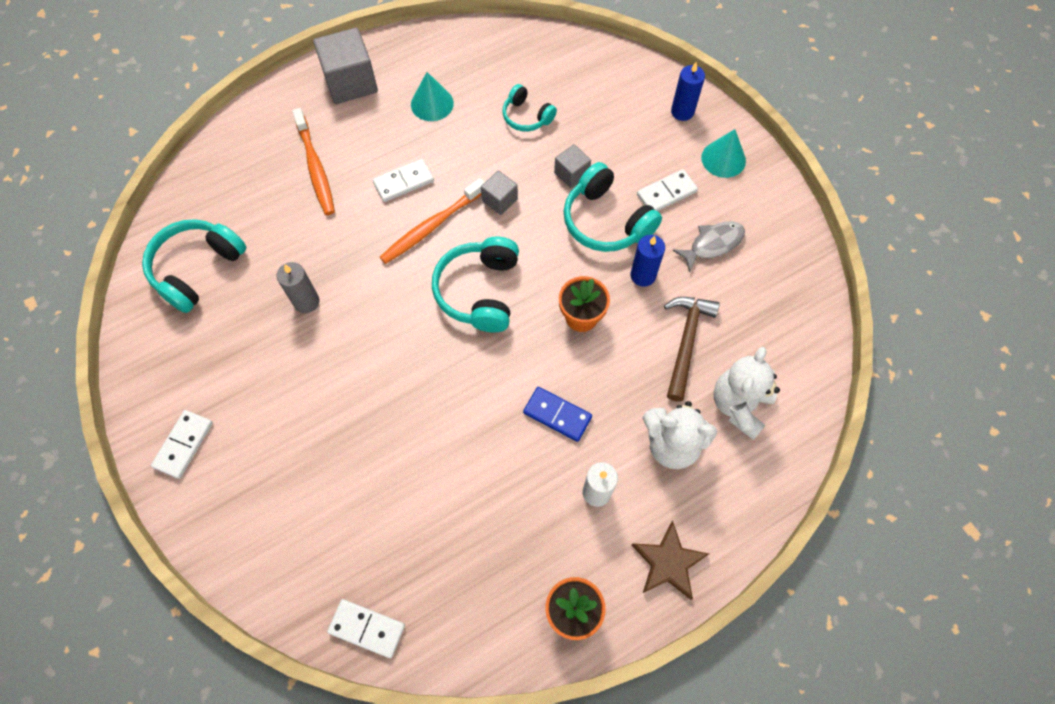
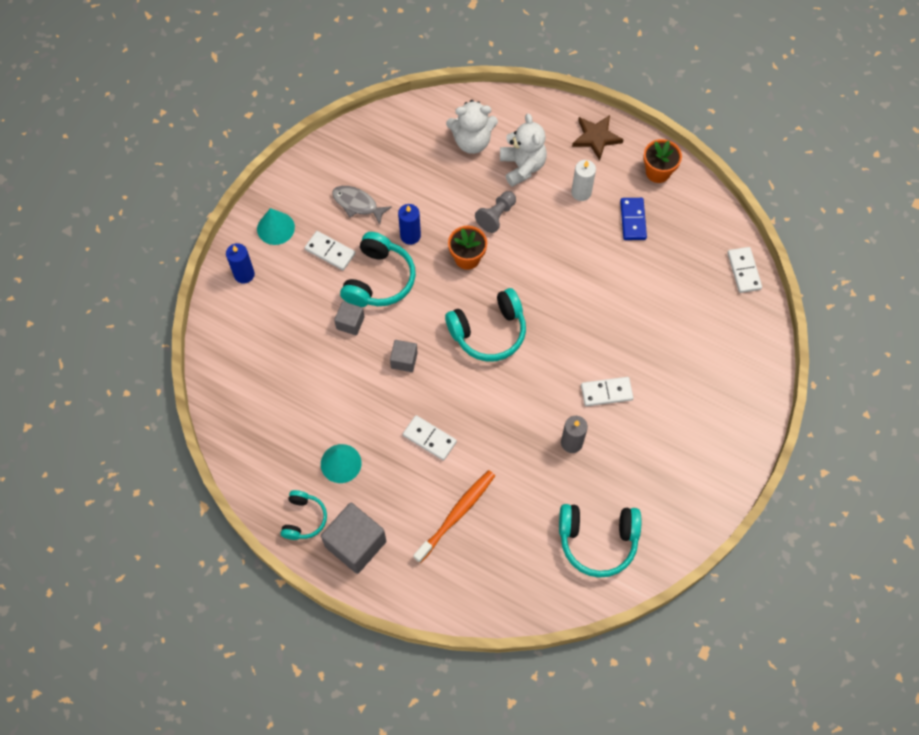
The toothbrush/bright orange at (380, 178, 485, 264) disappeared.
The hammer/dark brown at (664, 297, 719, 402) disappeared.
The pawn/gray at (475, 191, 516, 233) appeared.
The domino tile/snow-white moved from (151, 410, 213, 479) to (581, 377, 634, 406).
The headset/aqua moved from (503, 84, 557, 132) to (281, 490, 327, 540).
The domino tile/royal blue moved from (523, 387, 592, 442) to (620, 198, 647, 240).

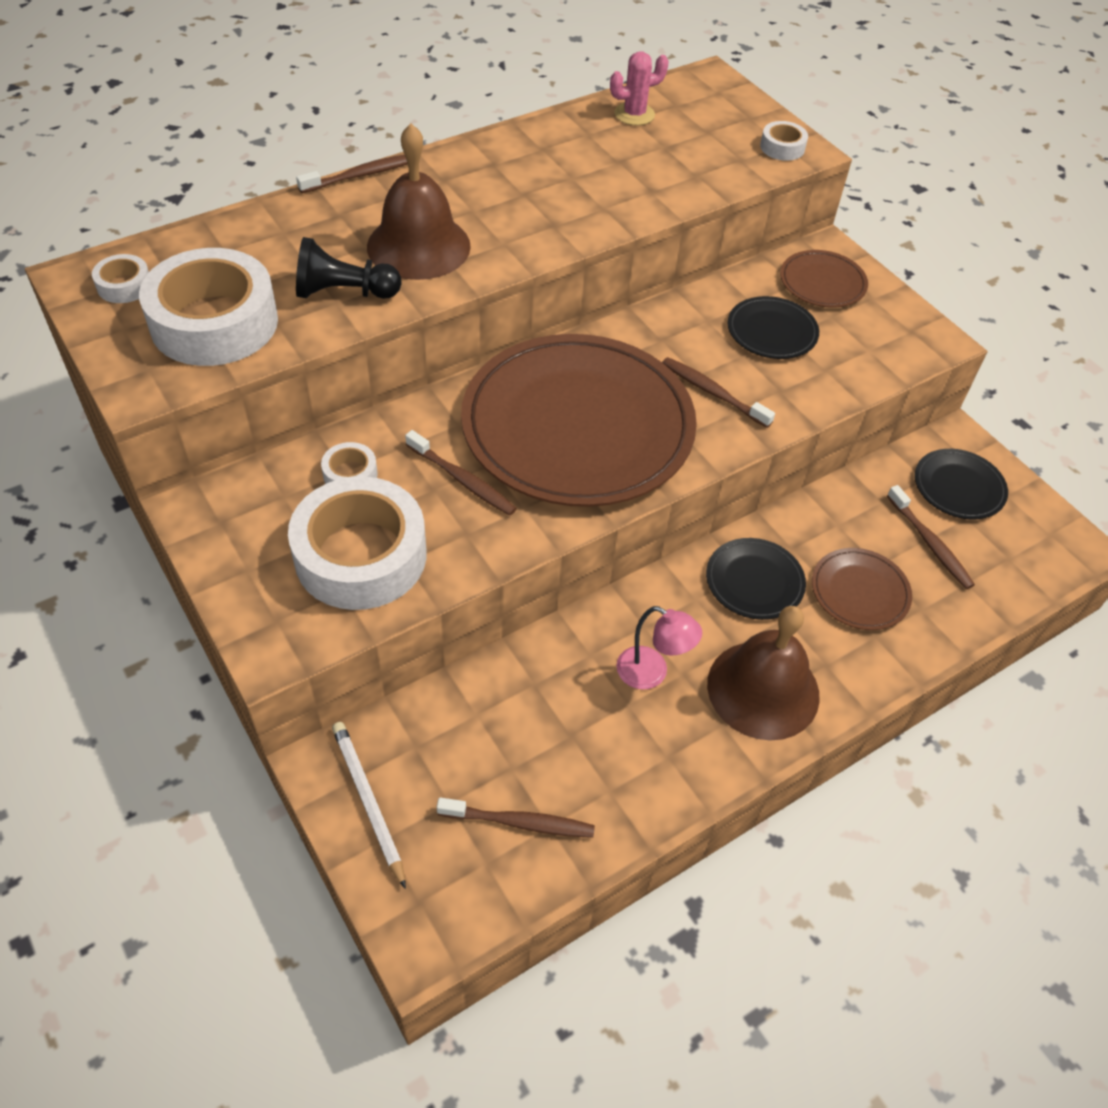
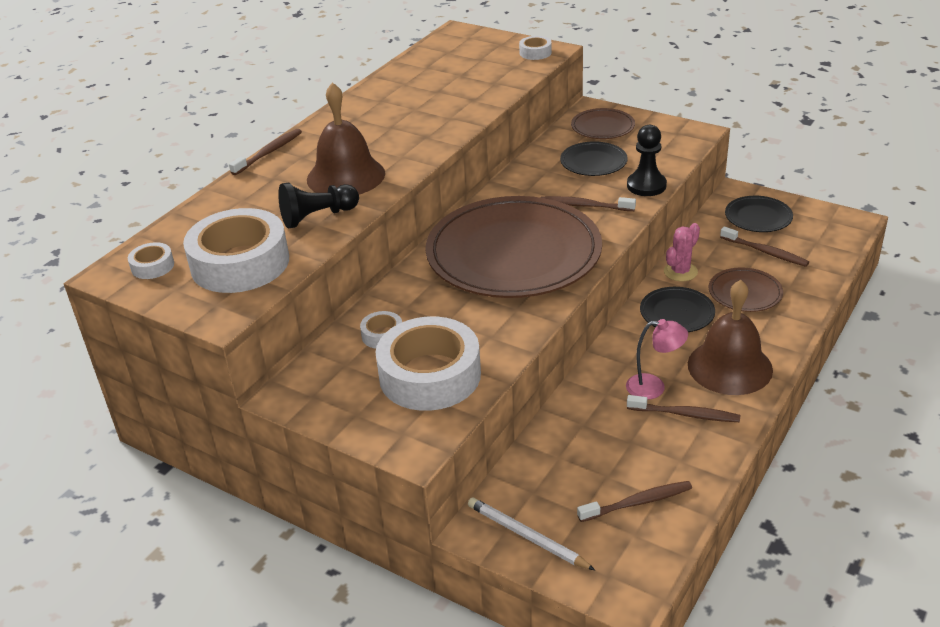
The pawn/black at (627, 125, 667, 196) appeared.
The toothbrush/dark brown moved from (405, 430, 517, 516) to (627, 395, 740, 422).
The prickly plant/pink moved from (610, 51, 669, 126) to (664, 223, 700, 281).

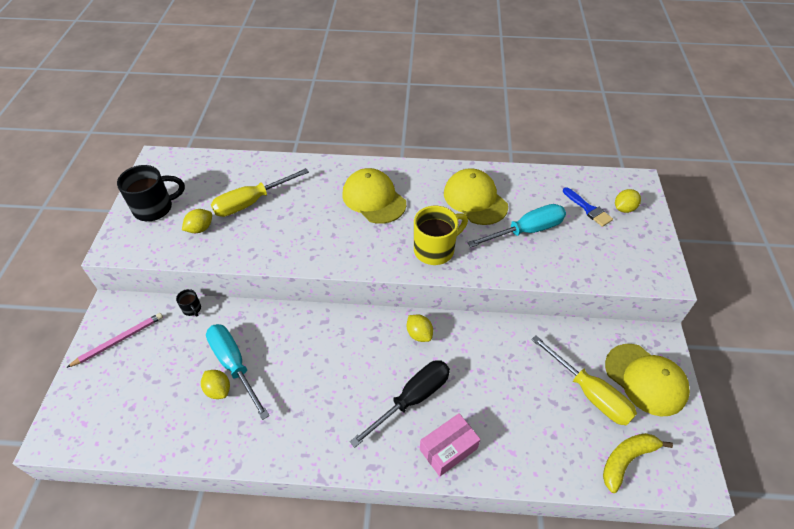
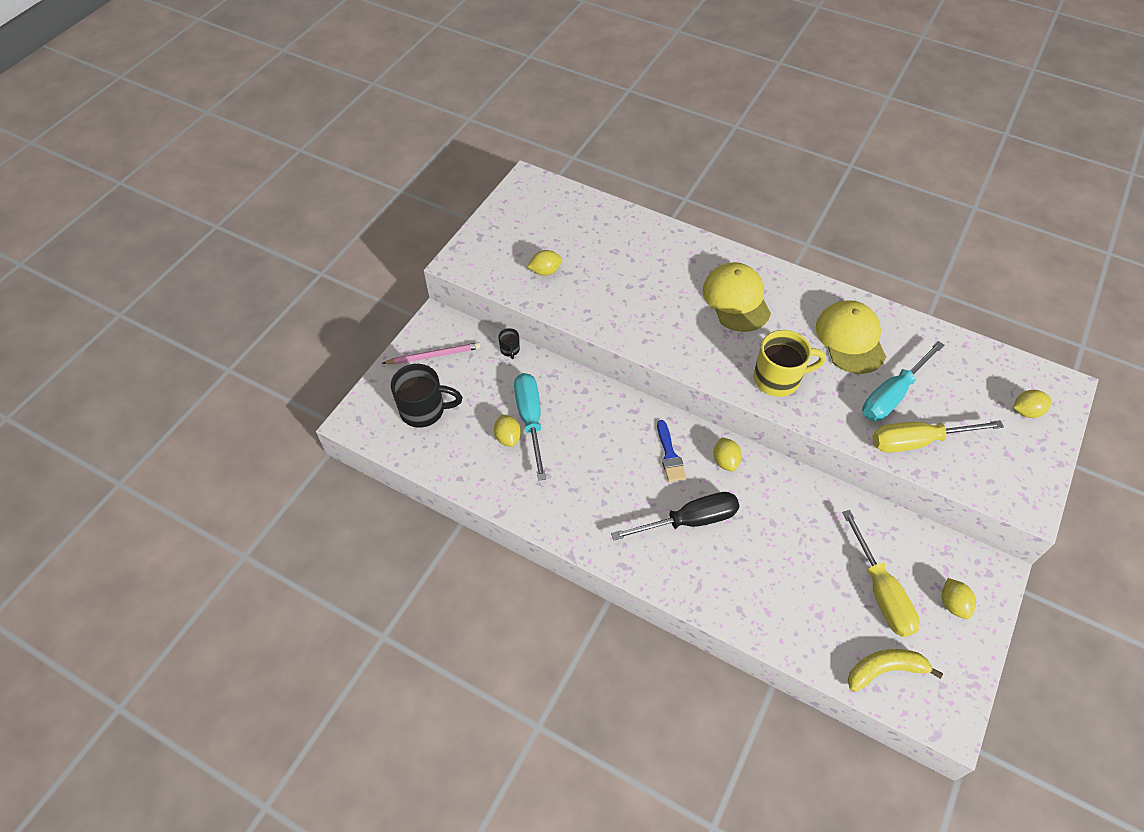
The parcel/pink at (420, 413, 481, 476) disappeared.
The tea mug/black moved from (117, 165, 185, 221) to (391, 364, 463, 428).
The hand screwdriver/golden moved from (211, 168, 309, 217) to (872, 420, 1004, 453).
The paint brush/royal blue moved from (563, 187, 613, 227) to (657, 420, 686, 482).
The peaked cap/golden at (605, 344, 690, 416) was replaced by the lemon/golden at (942, 578, 976, 619).
The hand screwdriver/aqua at (467, 204, 566, 247) turned 135 degrees clockwise.

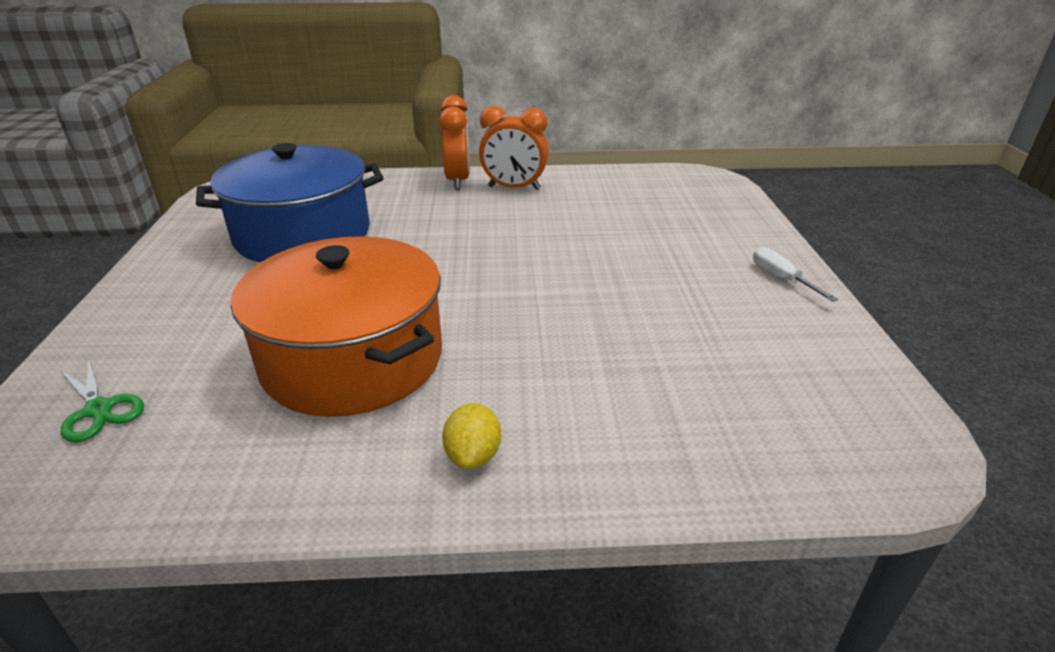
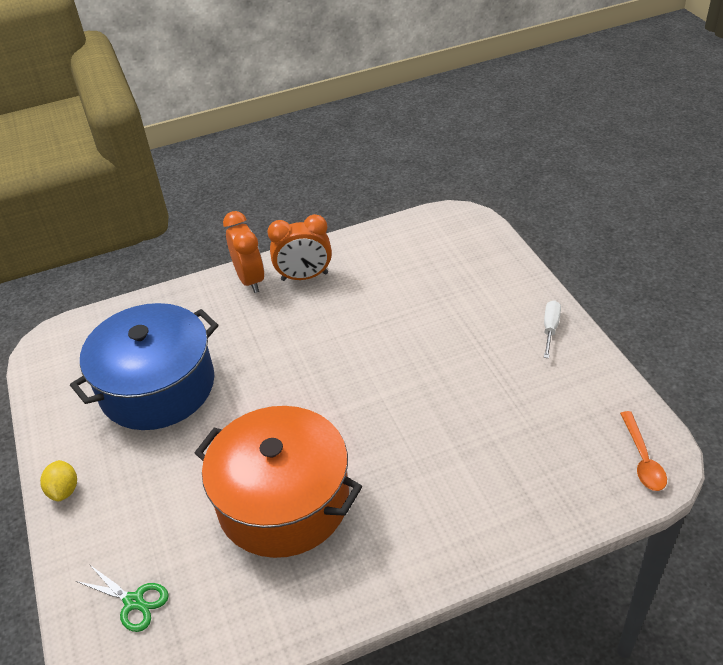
The teaspoon/bright orange at (620, 411, 667, 491) appeared.
The lemon/golden moved from (442, 403, 501, 469) to (40, 460, 77, 501).
The hand screwdriver/snow-white at (753, 247, 838, 302) turned 60 degrees clockwise.

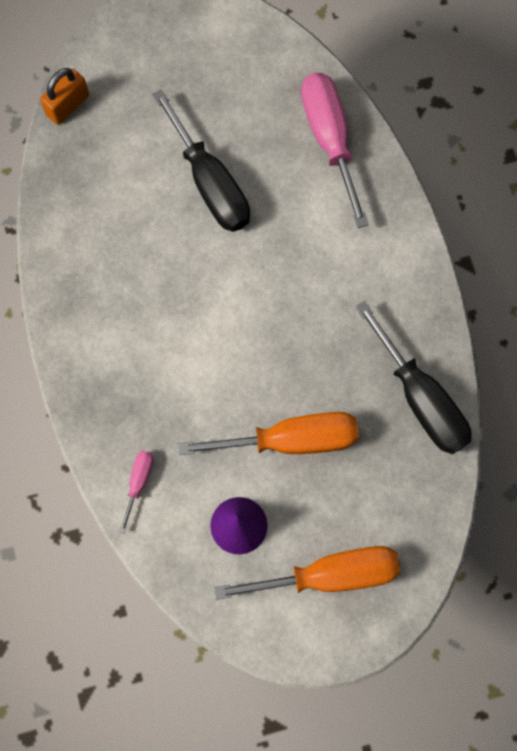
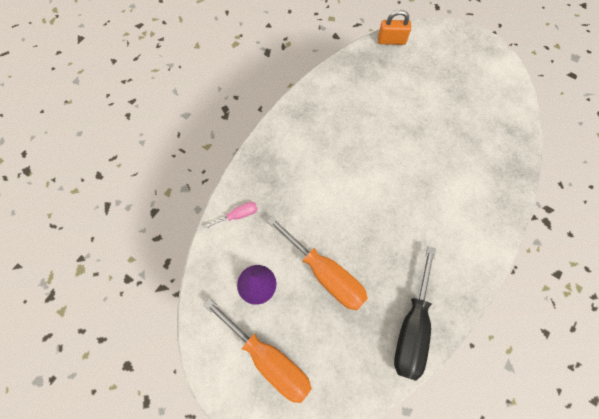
The hand screwdriver/black at (152, 89, 250, 232) disappeared.
The hand screwdriver/pink at (301, 73, 369, 228) disappeared.

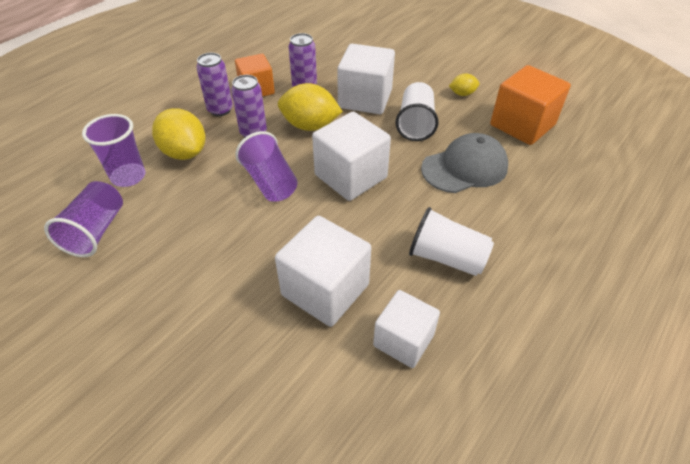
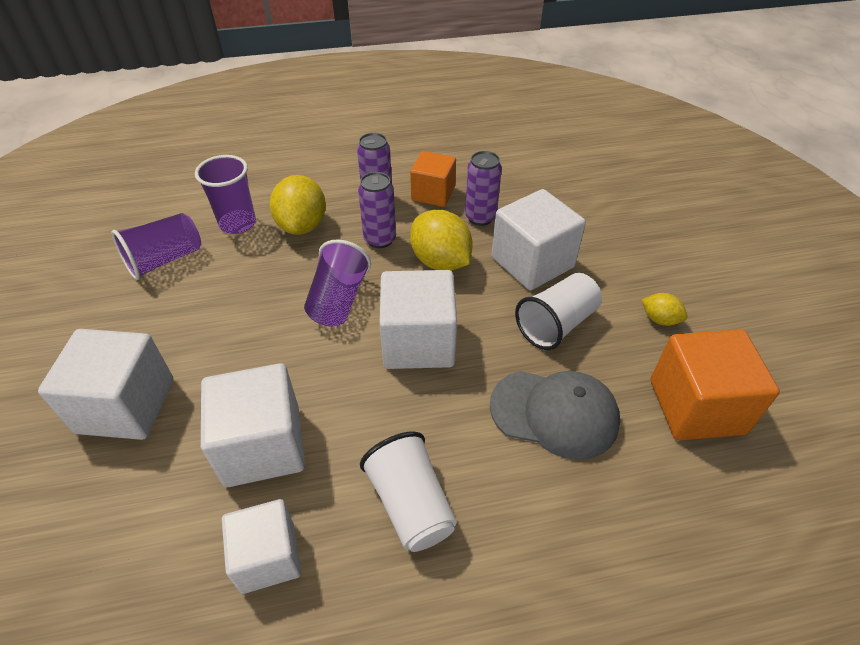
The solid cube/snow-white at (38, 329, 173, 440) appeared.

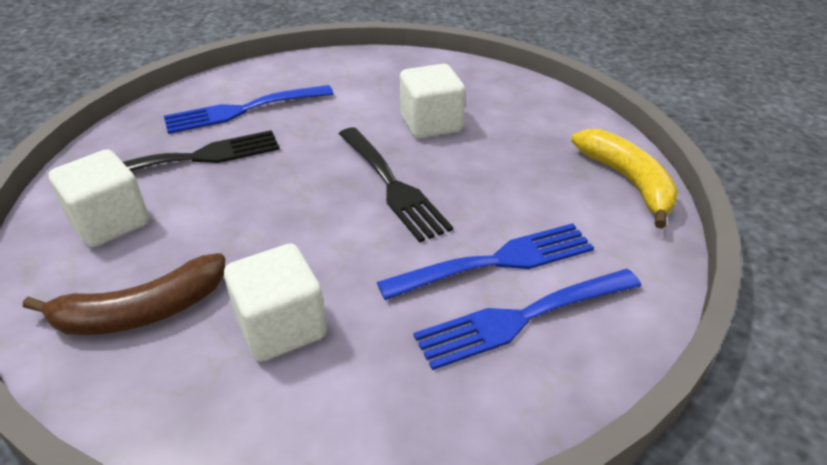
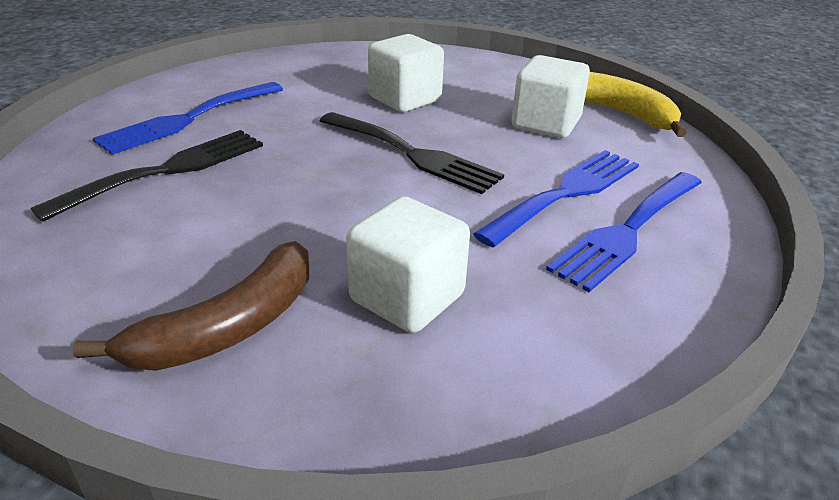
The solid cube/snow-white moved from (49, 149, 149, 247) to (511, 55, 590, 138).

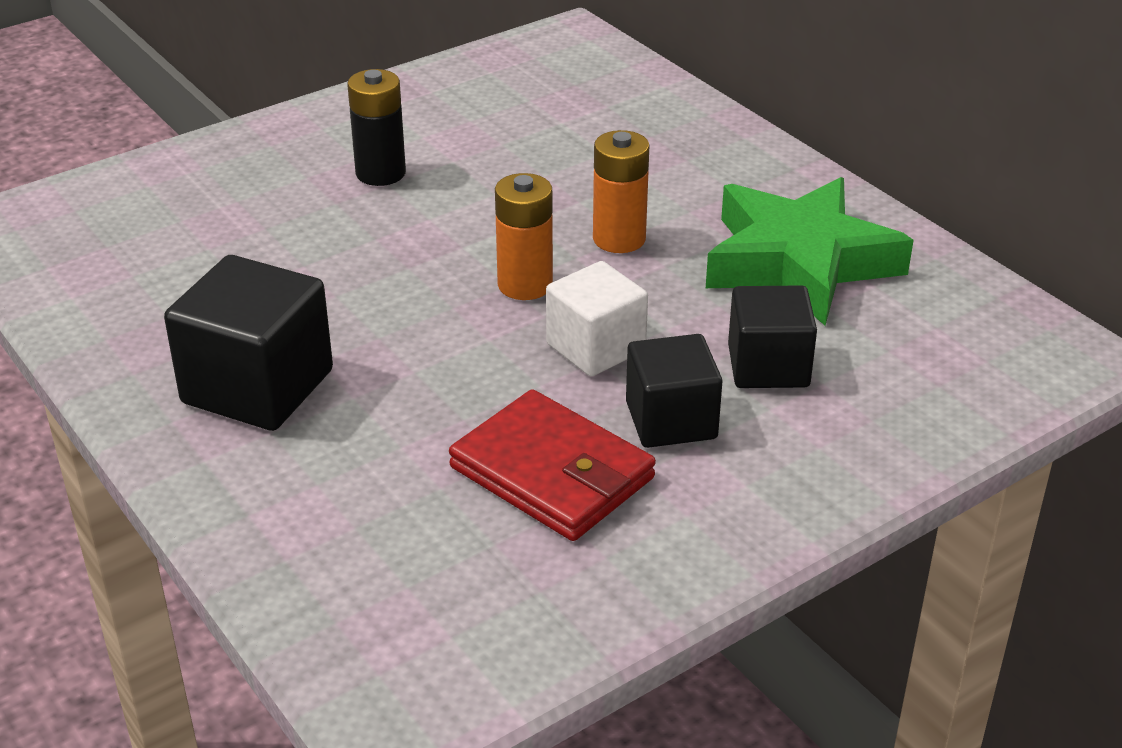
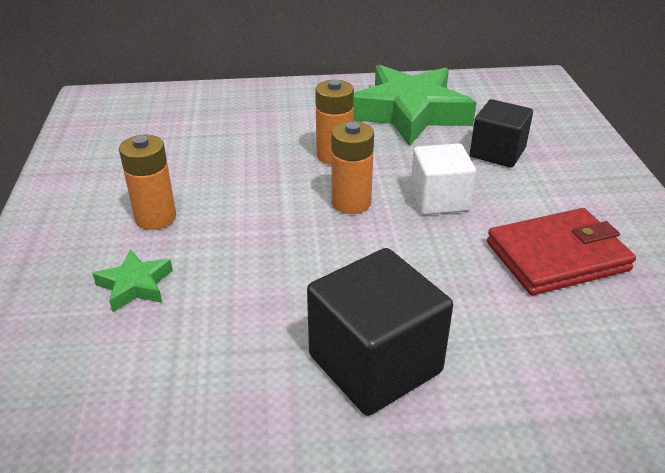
The solid cube/black at (626, 334, 722, 448) disappeared.
The star shape/leaf-green at (92, 250, 173, 312) appeared.
The power cell/black at (347, 69, 406, 186) became the power cell/bright orange at (119, 134, 176, 230).

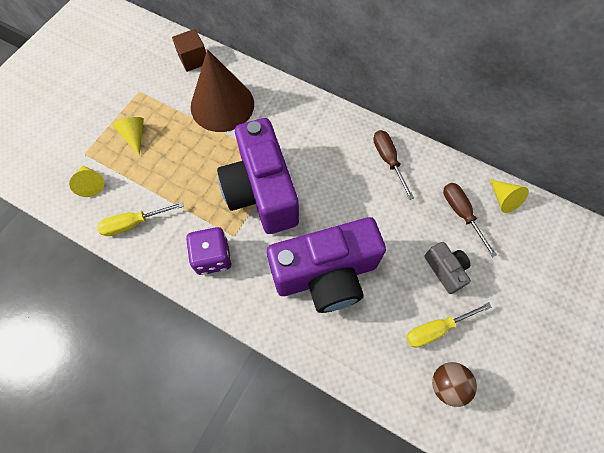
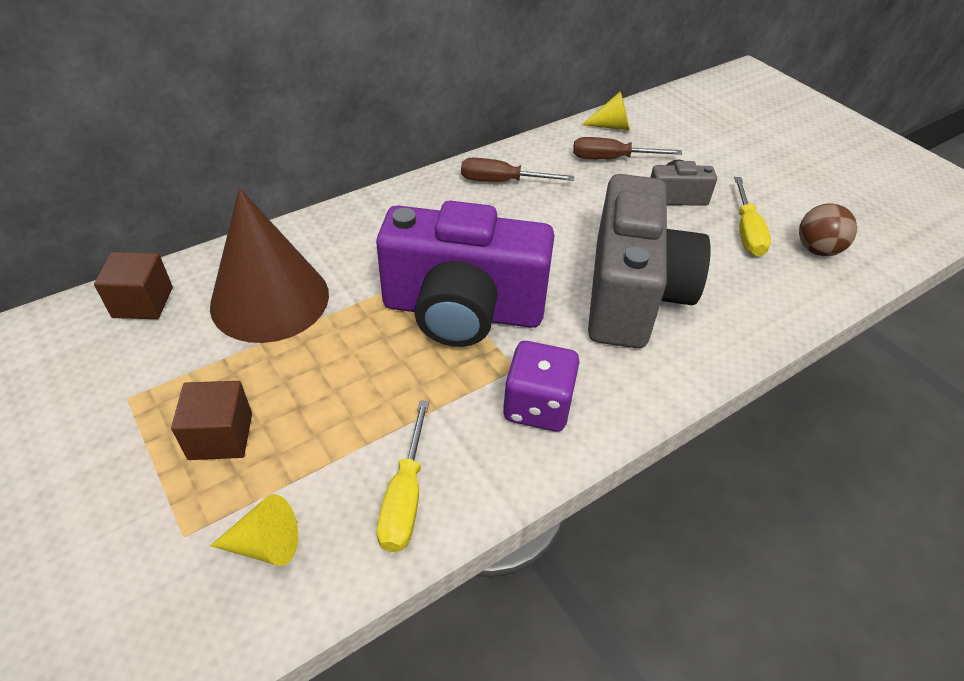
The cone shape/golden at (113, 117, 144, 155) was replaced by the solid cube/dark brown at (171, 381, 252, 460).
The compact camera/violet at (267, 217, 386, 313) became the compact camera/gray at (588, 174, 711, 348).

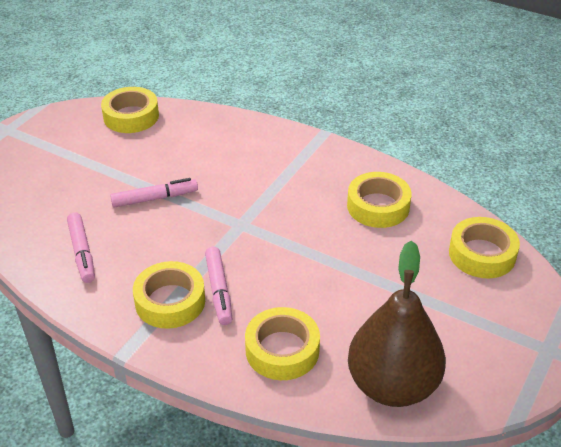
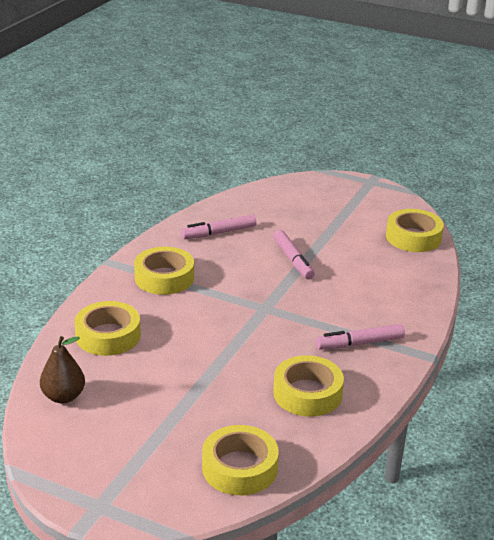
The marker pen/pink moved from (205, 247, 232, 325) to (316, 324, 405, 350).
The pear/dark brown at (348, 240, 446, 407) changed to 0.52 times the size.

